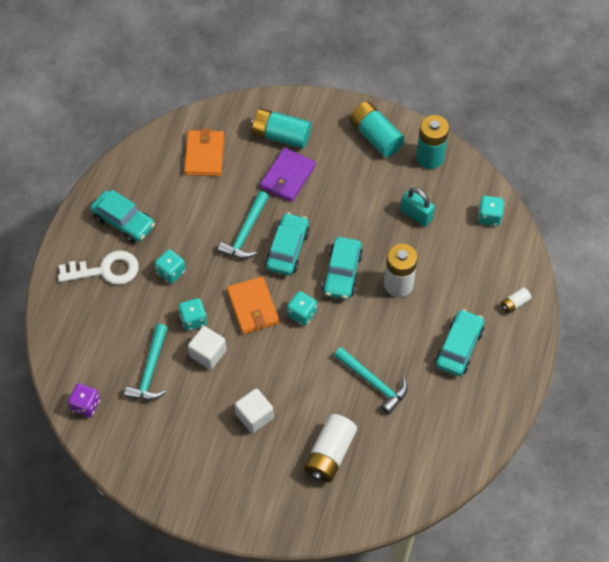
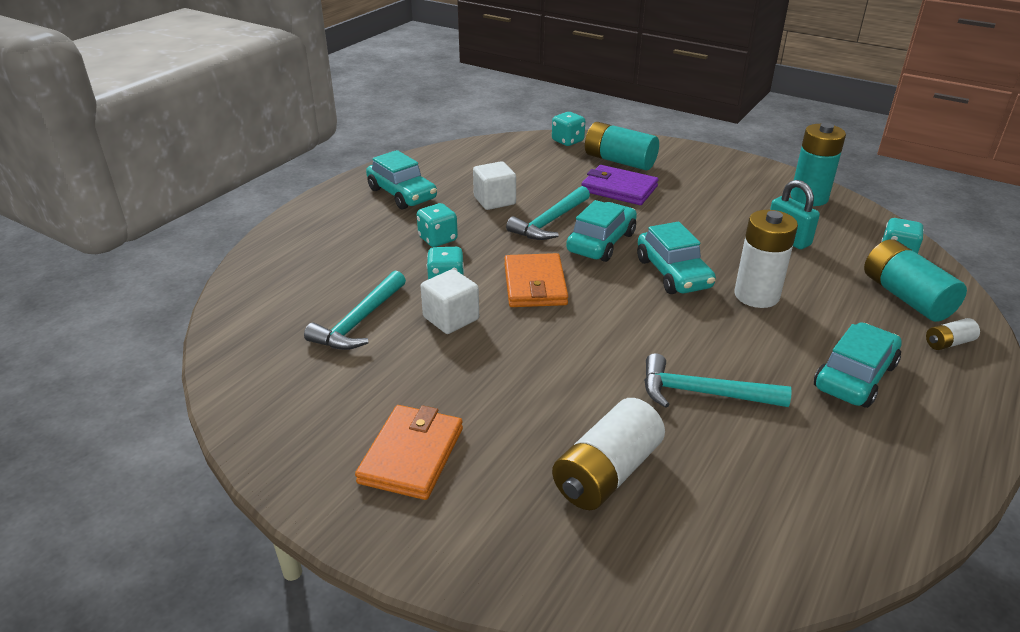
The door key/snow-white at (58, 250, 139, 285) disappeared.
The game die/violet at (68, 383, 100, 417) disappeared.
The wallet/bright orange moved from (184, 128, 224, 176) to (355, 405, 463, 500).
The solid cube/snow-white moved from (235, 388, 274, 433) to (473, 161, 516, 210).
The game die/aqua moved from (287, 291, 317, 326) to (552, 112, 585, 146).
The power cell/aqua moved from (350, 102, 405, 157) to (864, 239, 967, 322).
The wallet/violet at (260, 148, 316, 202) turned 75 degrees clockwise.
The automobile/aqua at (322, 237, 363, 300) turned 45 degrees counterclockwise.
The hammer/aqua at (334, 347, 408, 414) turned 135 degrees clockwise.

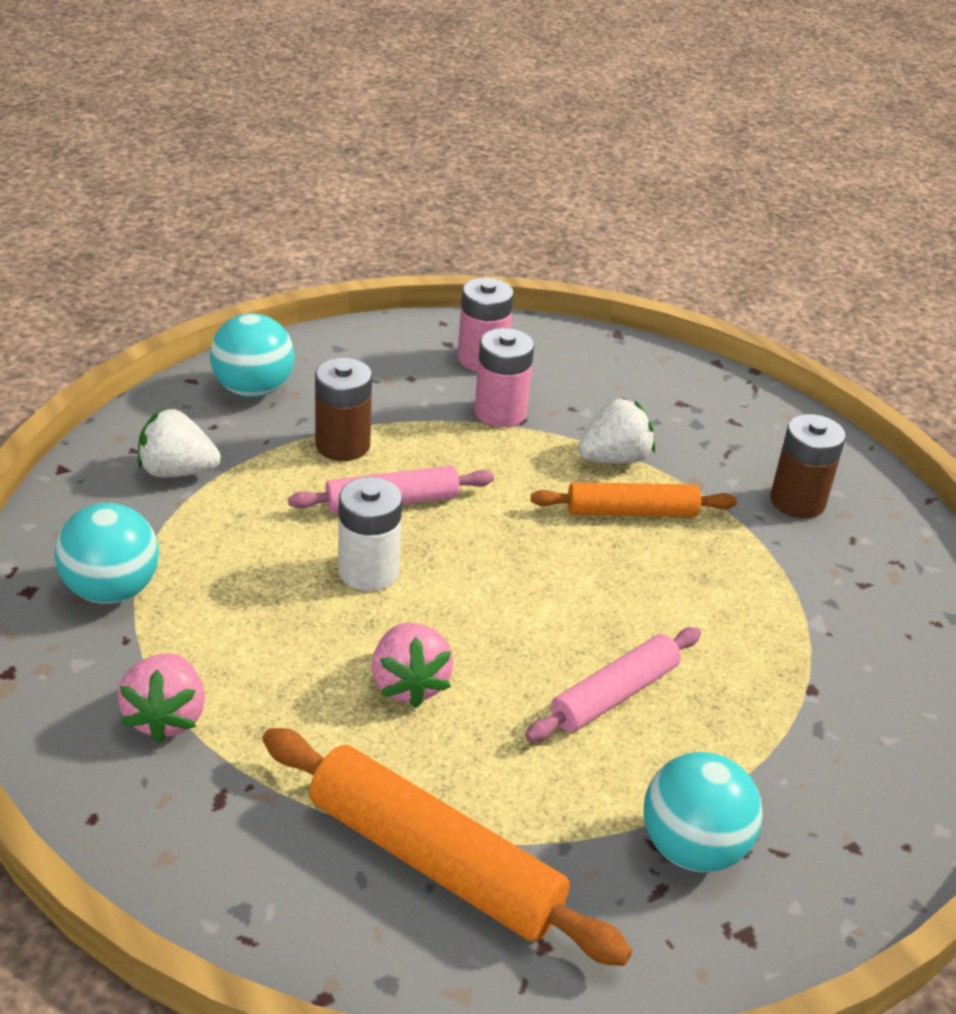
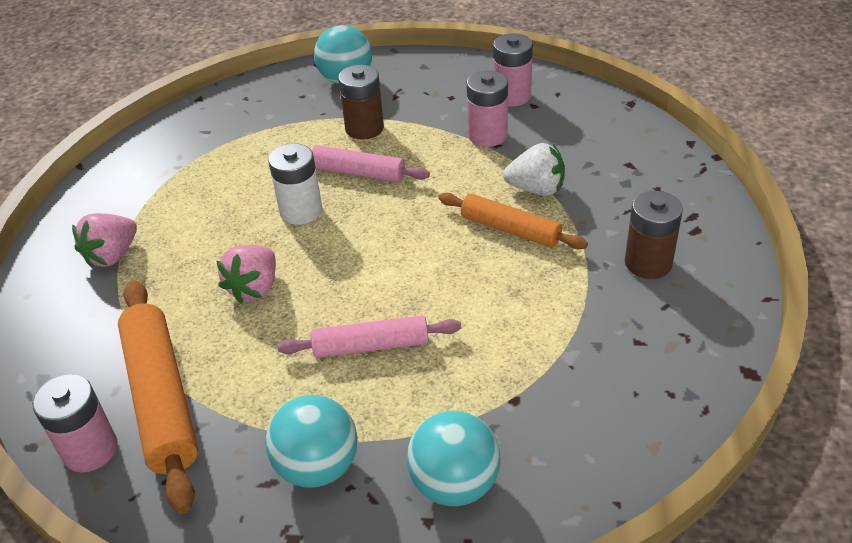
The berry/snow-white at (138, 408, 221, 478) disappeared.
The power cell/pink at (33, 374, 118, 473) appeared.
The ball/aqua moved from (55, 503, 159, 604) to (407, 411, 500, 506).

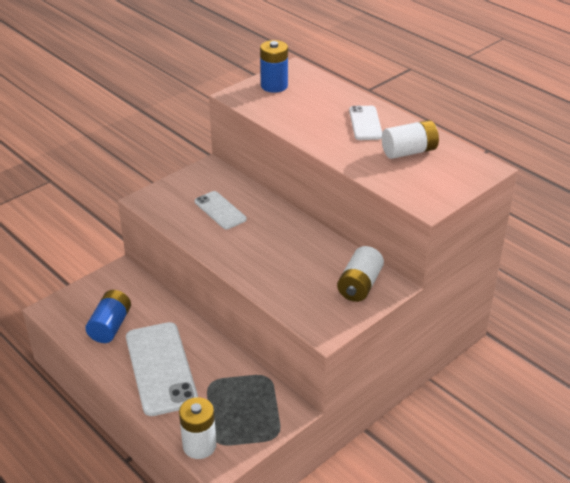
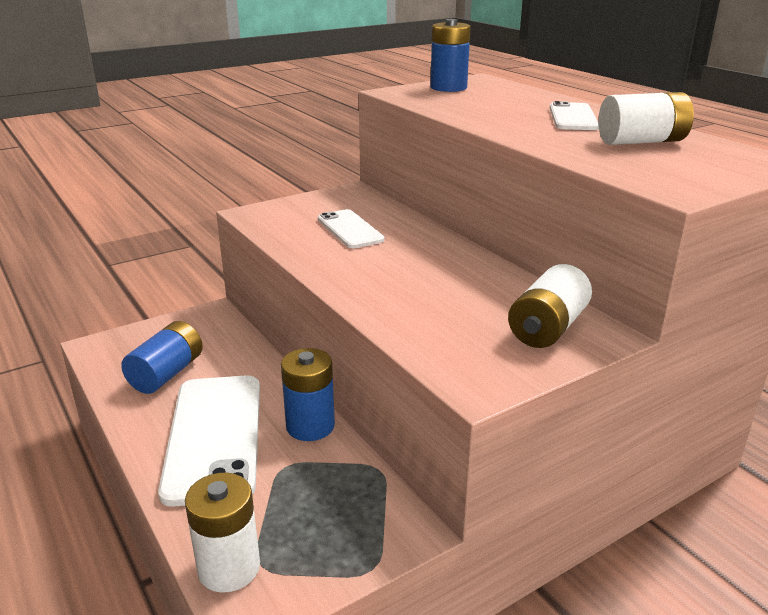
The power cell/royal blue at (281, 348, 335, 441) appeared.

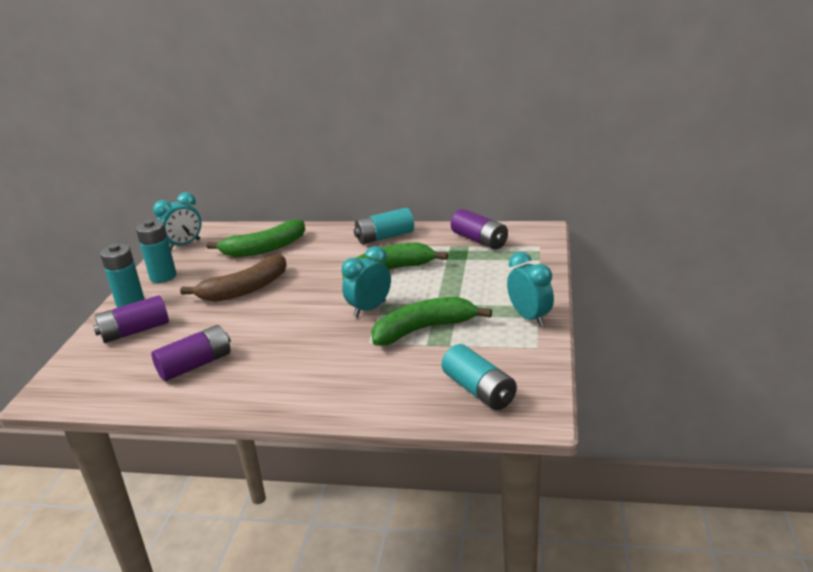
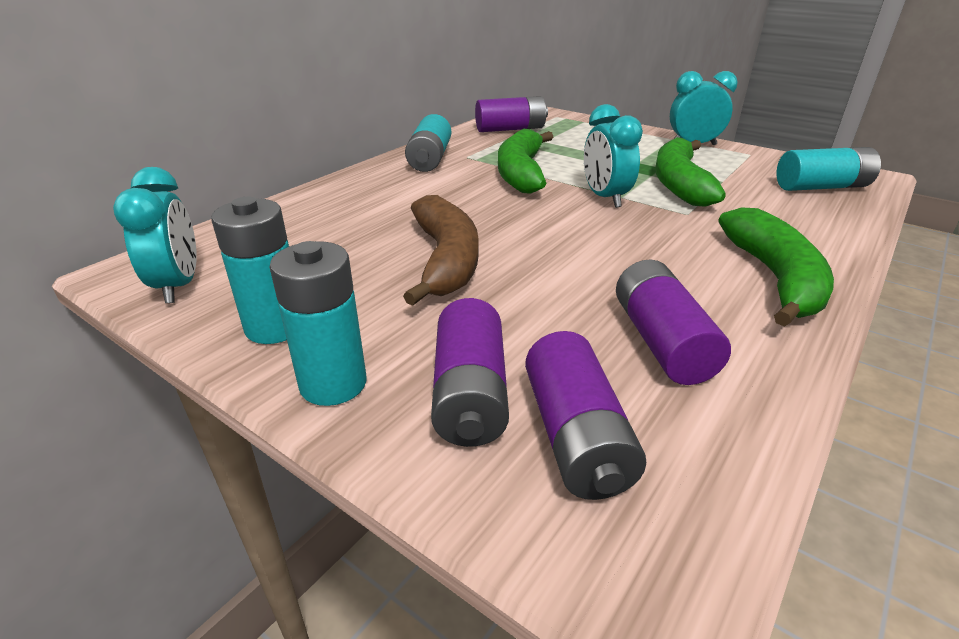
The power cell/violet at (525, 331, 646, 500) appeared.
The banana/leaf-green moved from (206, 219, 305, 257) to (719, 207, 834, 327).

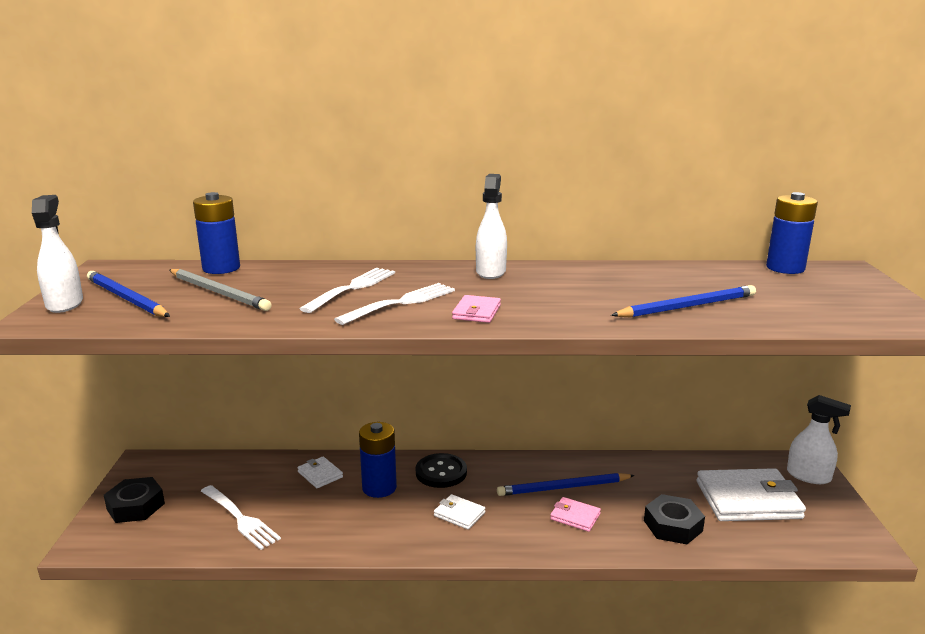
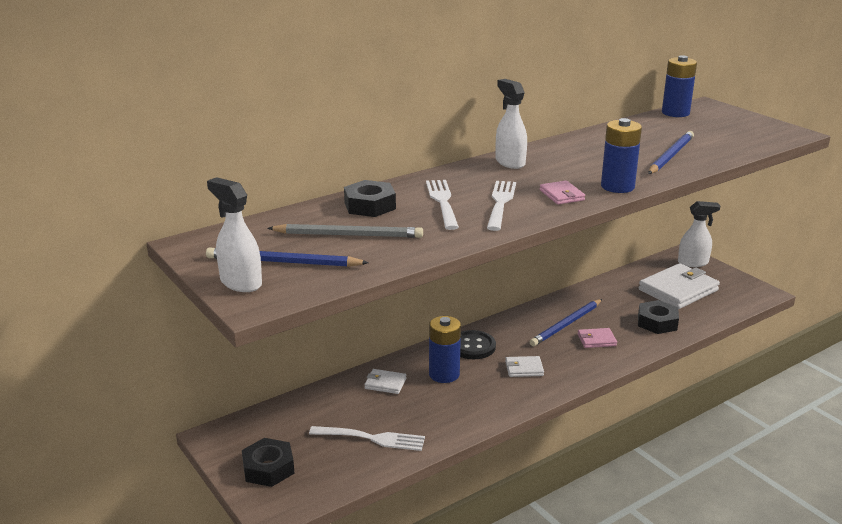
The hexagon nut/black at (344, 180, 396, 217) appeared.
The power cell/royal blue moved from (193, 192, 240, 274) to (601, 118, 642, 193).

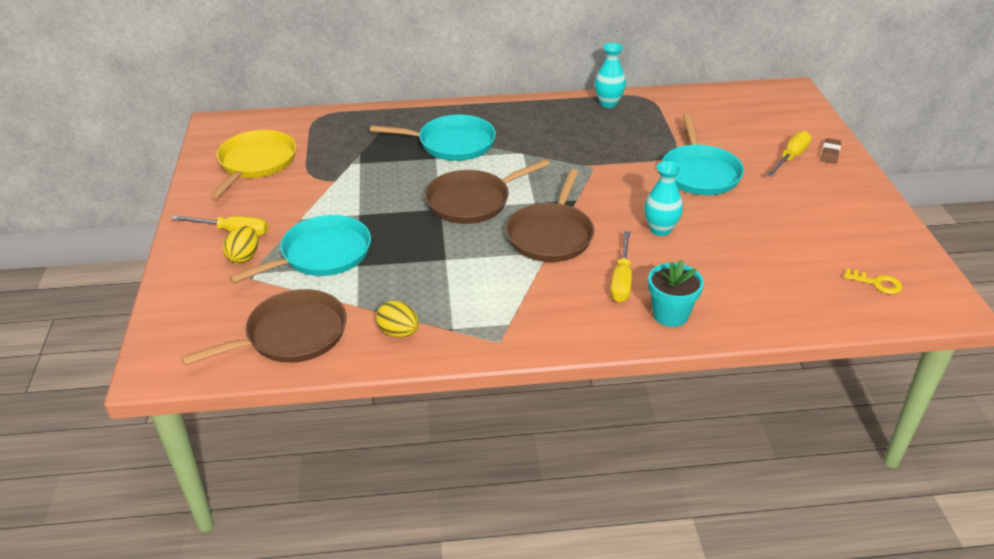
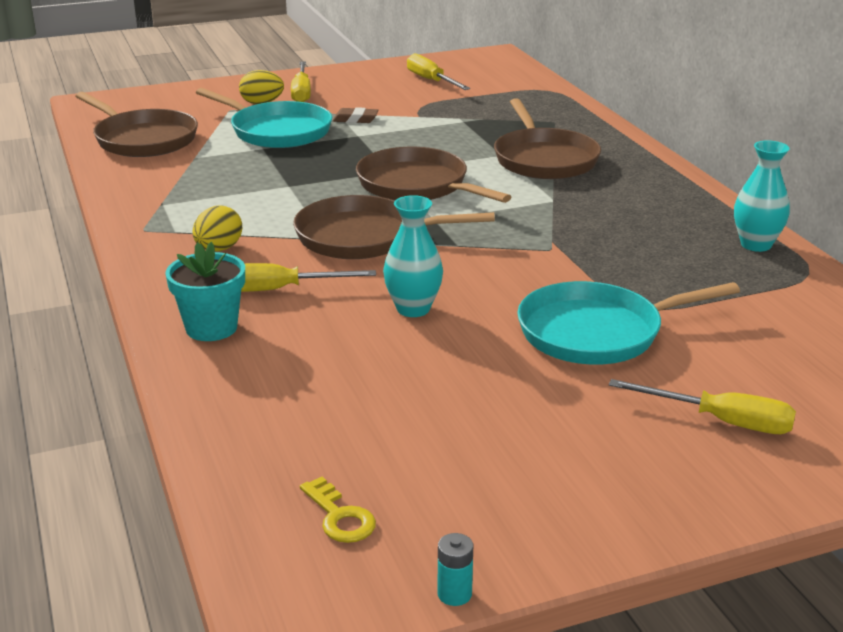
The power cell/aqua at (437, 533, 473, 606) appeared.
The toy egg/golden moved from (376, 300, 419, 337) to (192, 206, 242, 251).
The gum eraser/dark brown moved from (821, 138, 841, 164) to (333, 107, 379, 123).
The skillet/golden at (210, 130, 296, 199) was replaced by the hand screwdriver/golden at (407, 53, 470, 90).
The skillet/aqua at (370, 115, 496, 161) became the skillet/dark brown at (494, 98, 601, 179).
The door key/golden at (844, 268, 902, 294) turned 45 degrees counterclockwise.

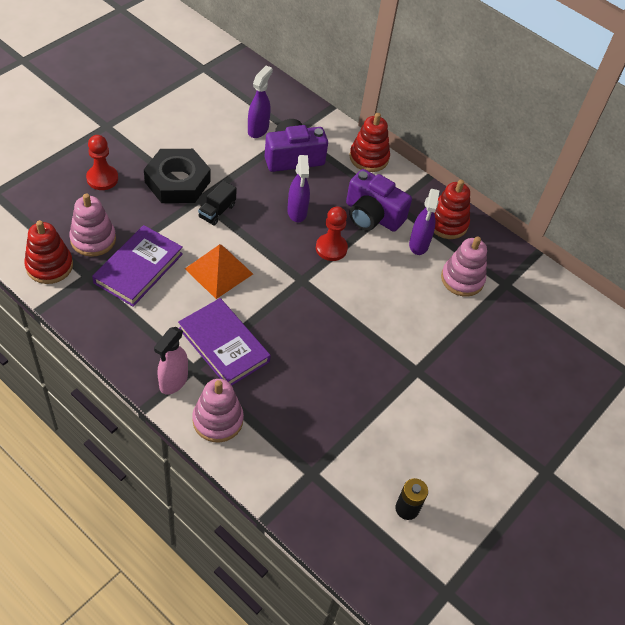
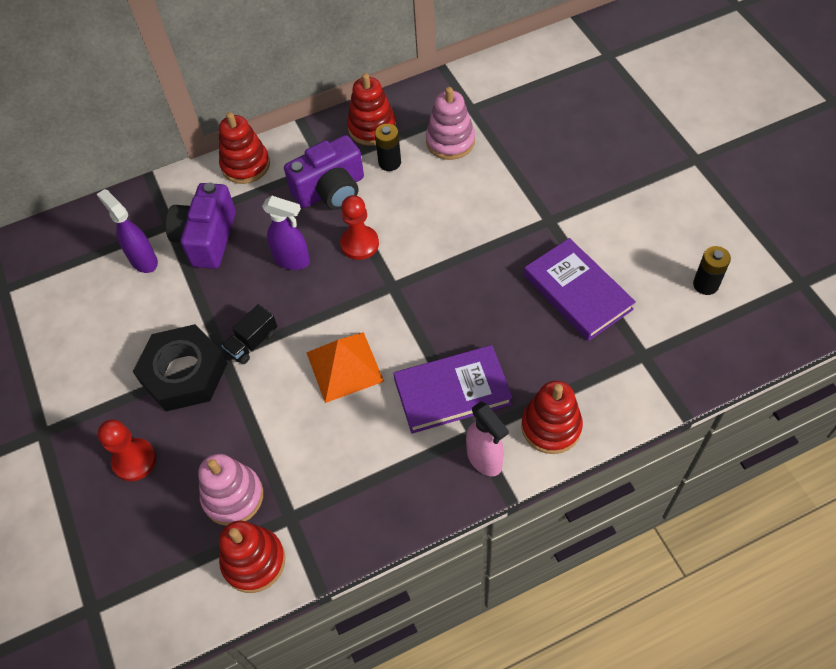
The hardcover/violet moved from (92, 225, 183, 307) to (524, 238, 636, 341).
The sprayer/violet at (409, 189, 440, 255) was replaced by the power cell/black at (375, 124, 401, 171).
The stacking rings/pink at (192, 379, 244, 443) became the stacking rings/scarlet at (521, 381, 583, 454).
The toy truck/black at (198, 180, 237, 226) turned 75 degrees clockwise.

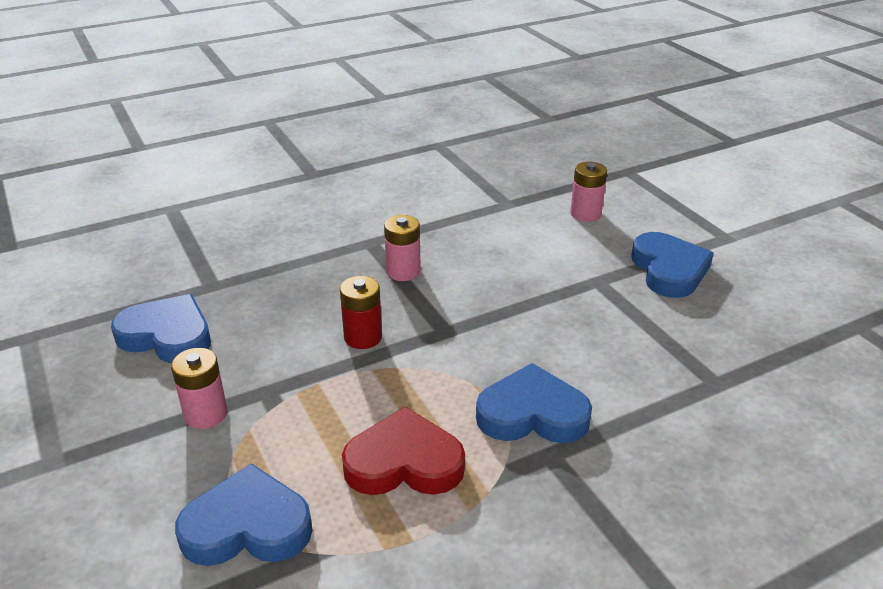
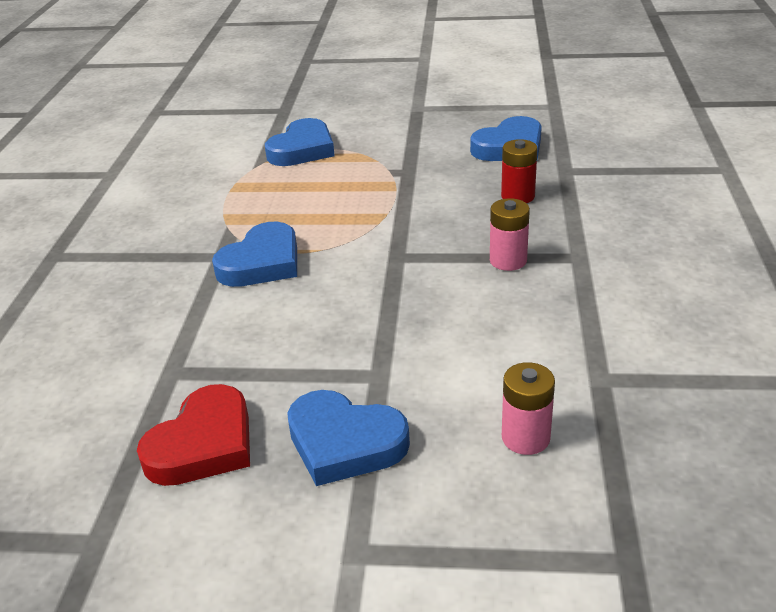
The power cell/pink at (171, 348, 227, 429) disappeared.
The power cell/scarlet moved from (340, 276, 382, 349) to (501, 139, 537, 203).
The love heart/scarlet moved from (342, 407, 465, 495) to (137, 384, 250, 486).

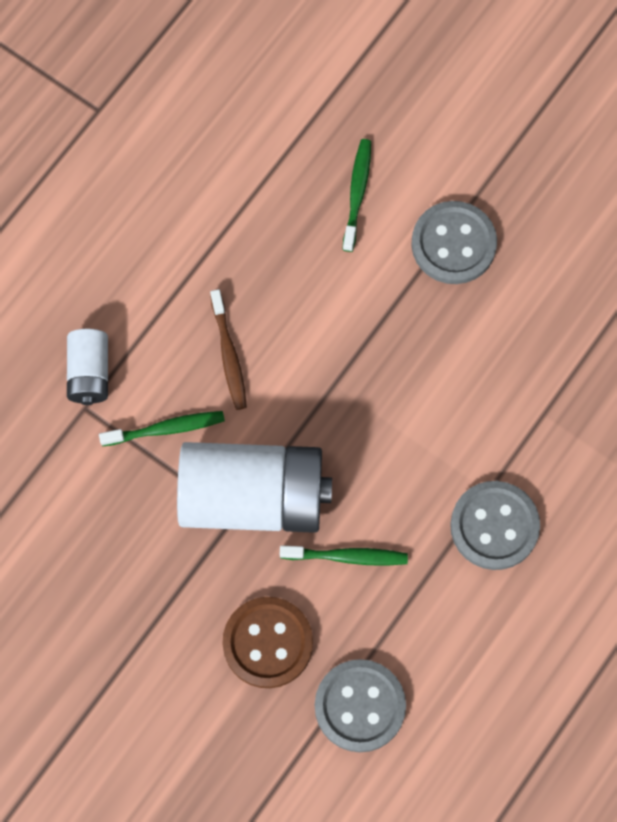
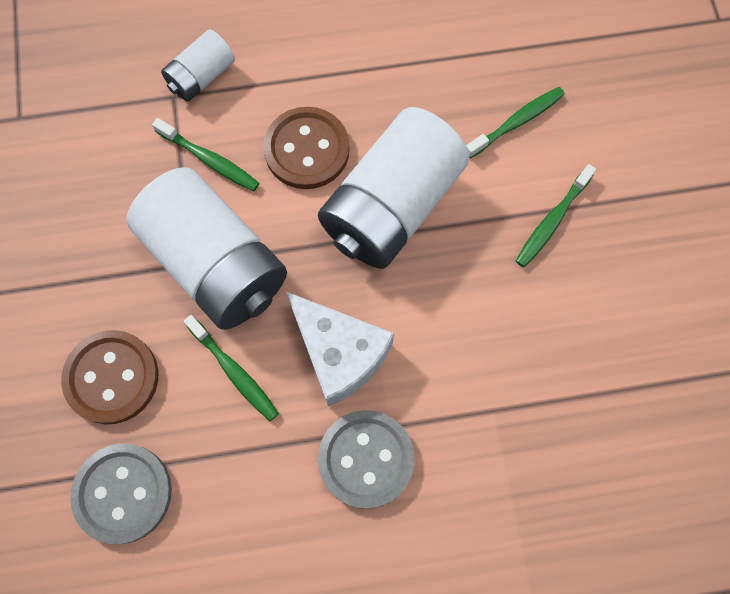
The cheese wedge/snow-white at (286, 292, 394, 407) appeared.
The power cell/snow-white at (318, 107, 469, 269) appeared.
The toothbrush/dark brown at (210, 289, 247, 410) was replaced by the sewing button/dark brown at (263, 107, 350, 189).
The sewing button/gray at (411, 201, 497, 284) was replaced by the toothbrush/leaf-green at (516, 164, 596, 267).

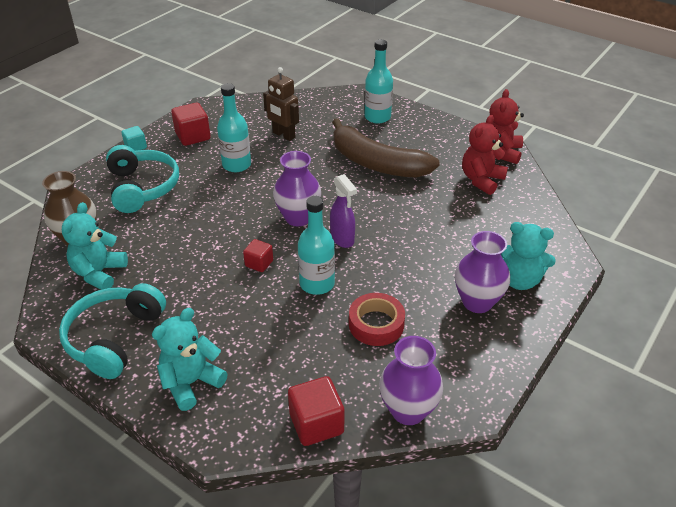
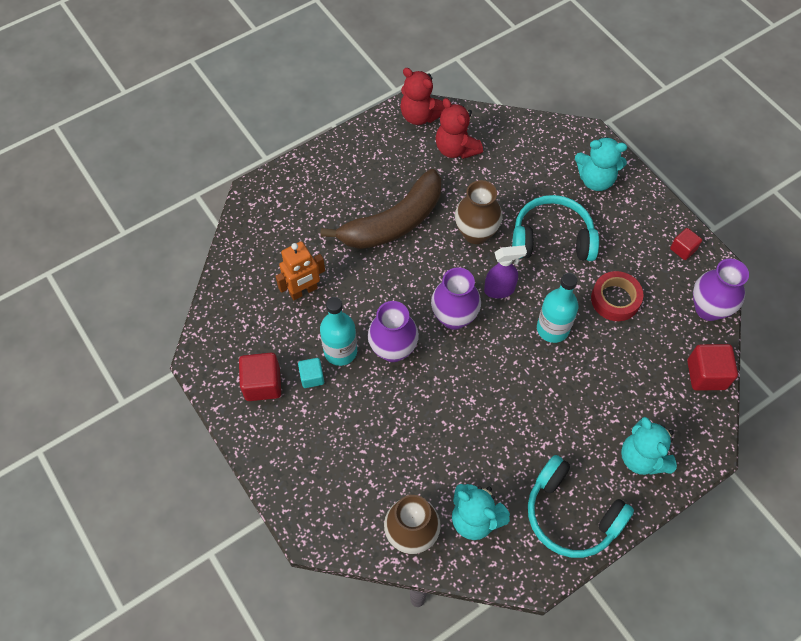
The drink bottle/aqua at (364, 39, 393, 124) disappeared.
The vase/dark brown at (455, 180, 502, 244) appeared.
The headset/aqua moved from (106, 145, 179, 213) to (512, 195, 599, 261).
The solid cube/aqua moved from (121, 126, 147, 151) to (298, 358, 324, 388).
The solid cube/scarlet moved from (243, 239, 273, 272) to (670, 228, 702, 260).
The vase/violet moved from (455, 231, 510, 313) to (368, 301, 419, 362).
The robot/dark brown at (263, 67, 299, 141) became the robot/bright orange at (275, 241, 325, 300).
The teddy bear/aqua at (501, 222, 556, 290) turned 60 degrees clockwise.

